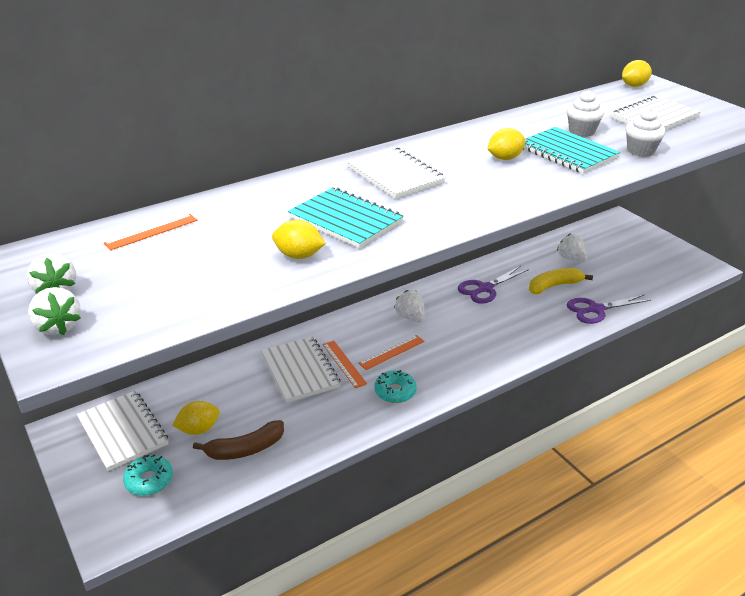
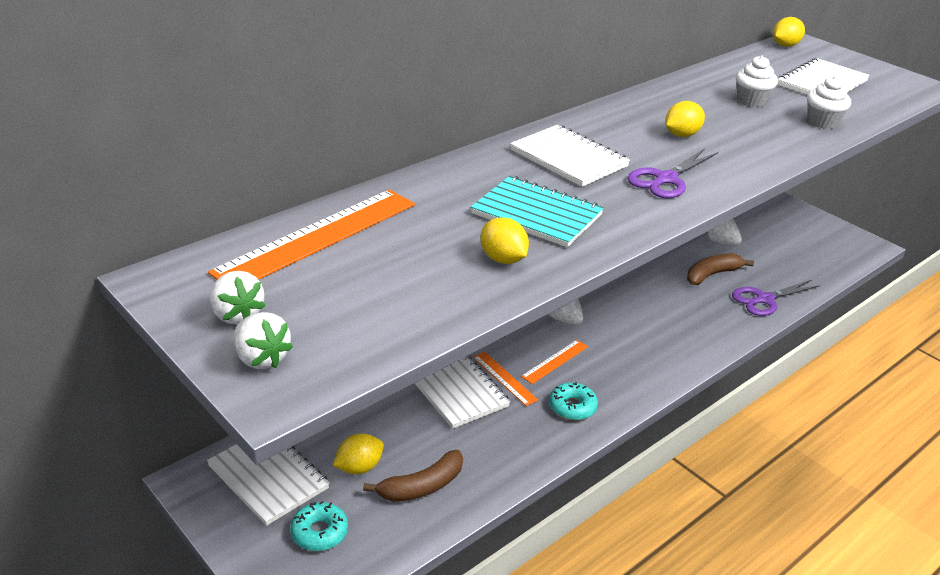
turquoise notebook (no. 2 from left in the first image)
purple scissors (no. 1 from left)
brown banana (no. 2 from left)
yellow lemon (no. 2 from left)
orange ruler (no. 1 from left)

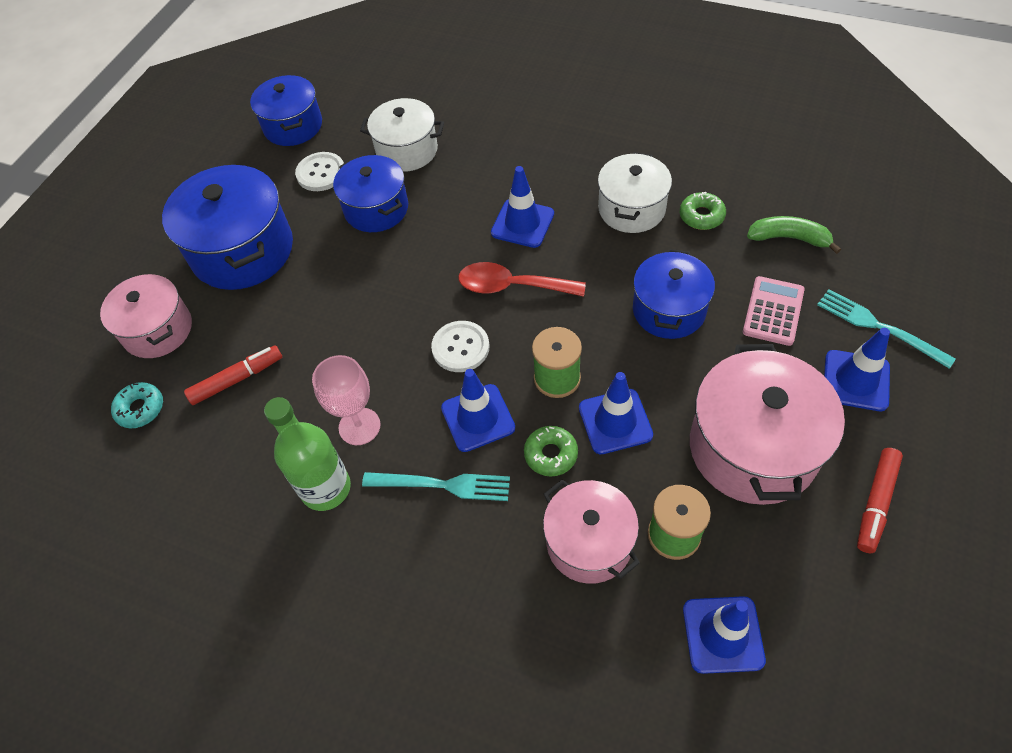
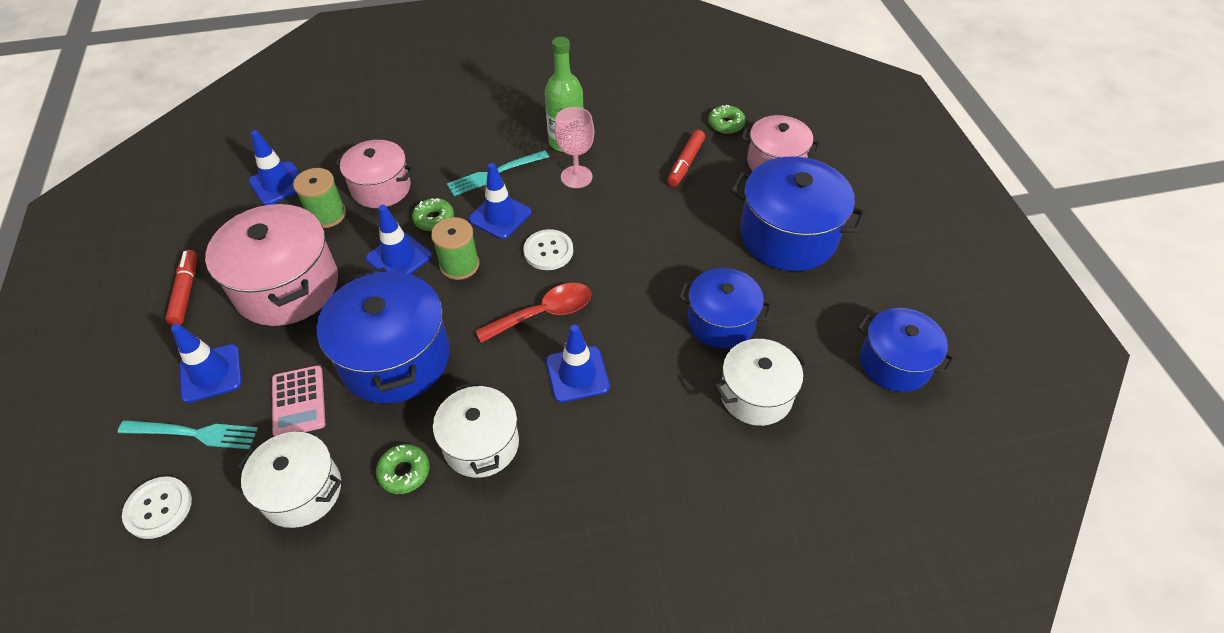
white button (no. 1 from left)
white pot (no. 1 from left)
green donut (no. 3 from left)
blue pot (no. 1 from left)

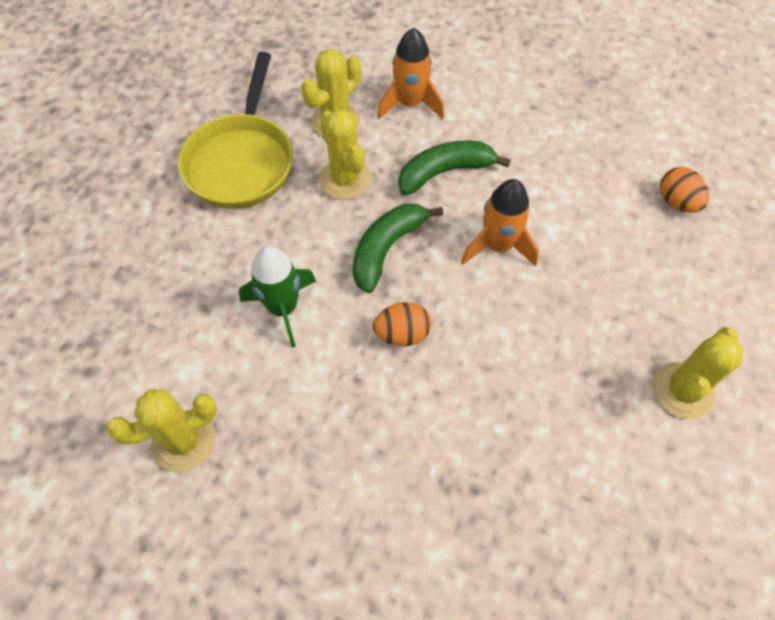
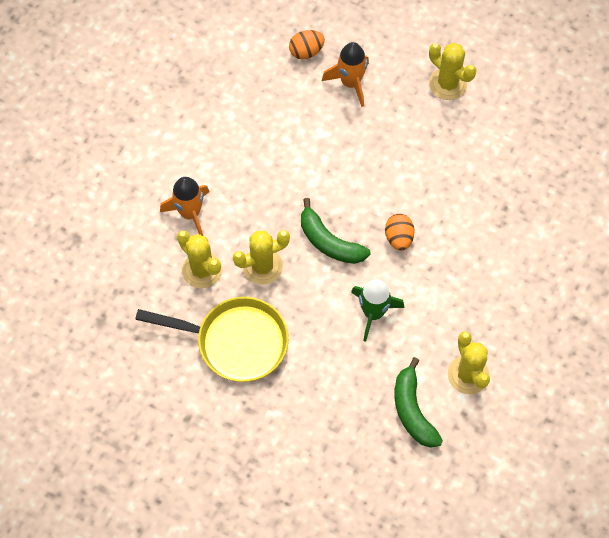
green banana (no. 2 from left)
orange rocket (no. 2 from left)

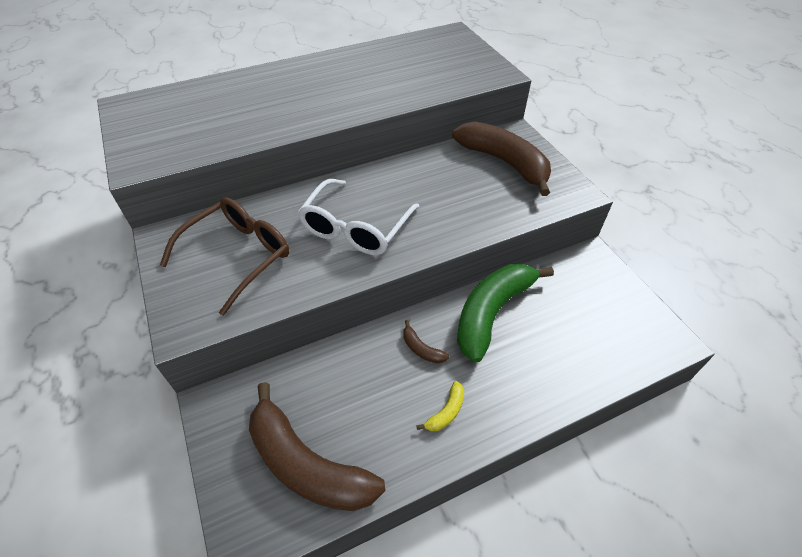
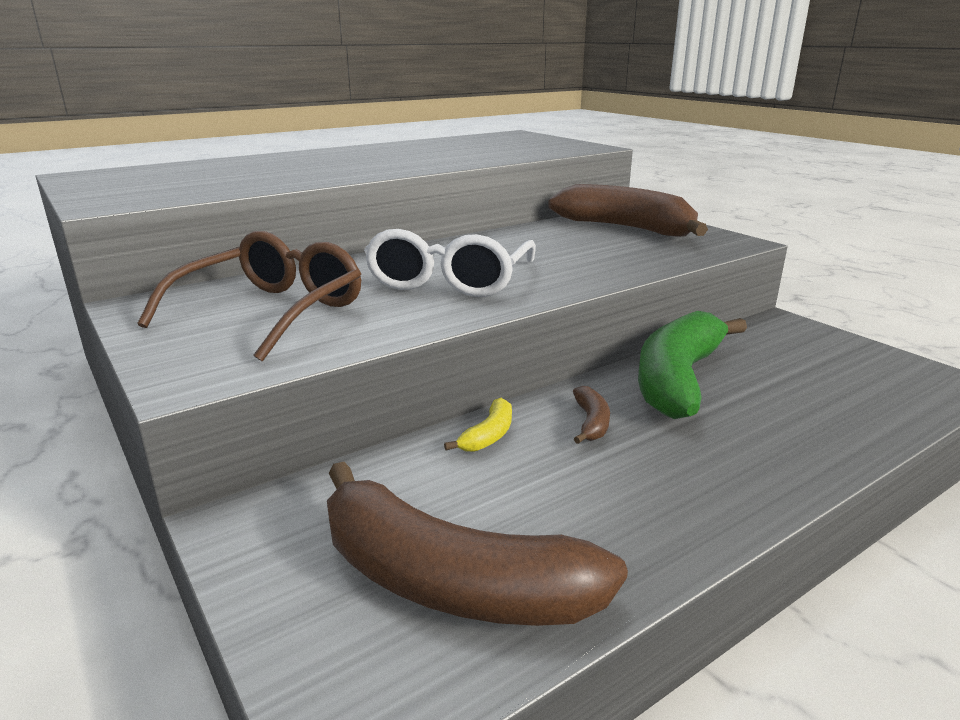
yellow banana
brown banana (no. 2 from left)

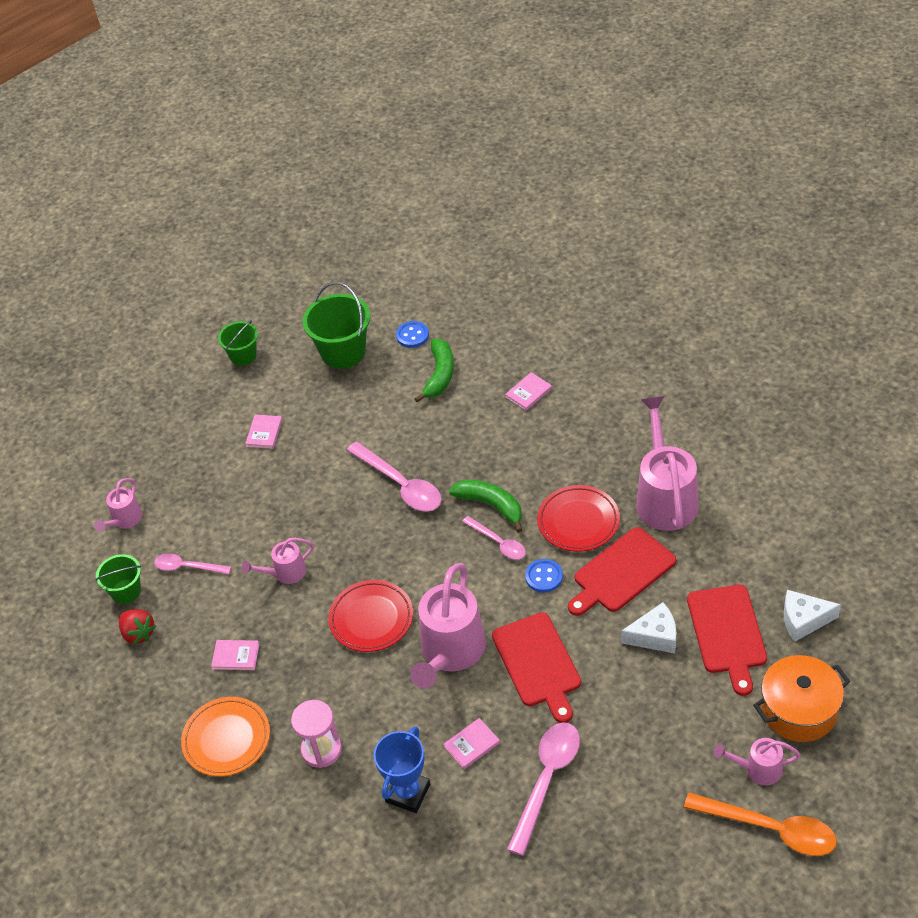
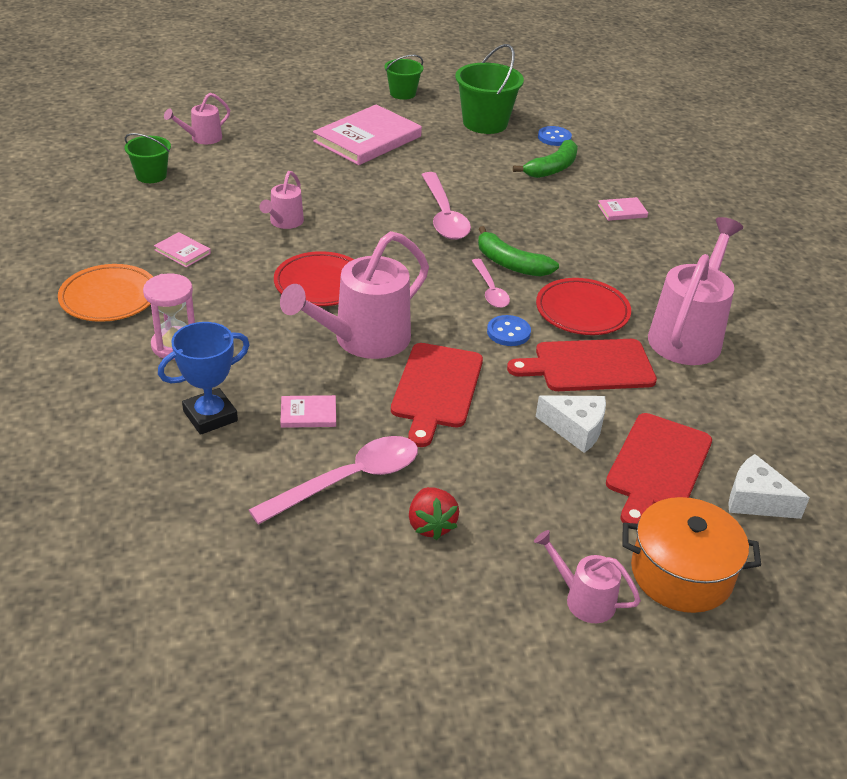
pink spoon (no. 1 from left in the first image)
orange spoon
red strawberry
pink watering can (no. 2 from left)
green banana (no. 1 from left)
pink book (no. 3 from left)

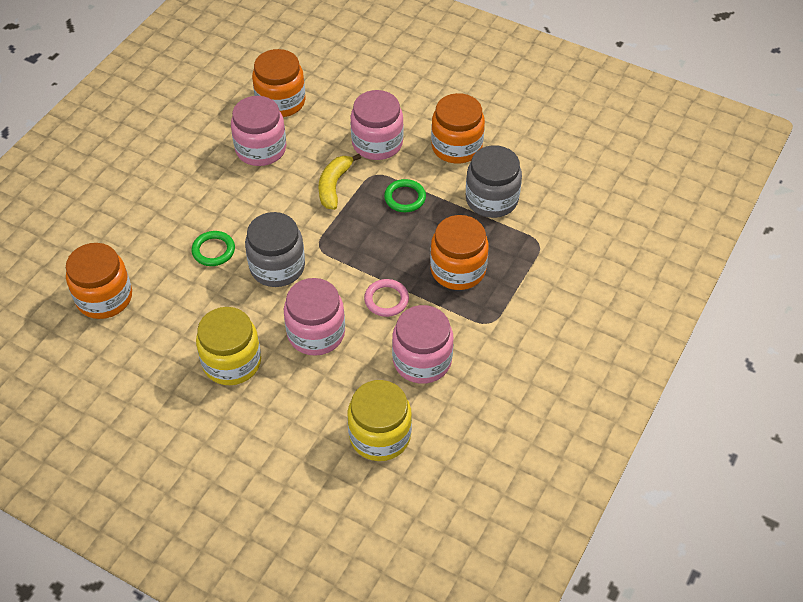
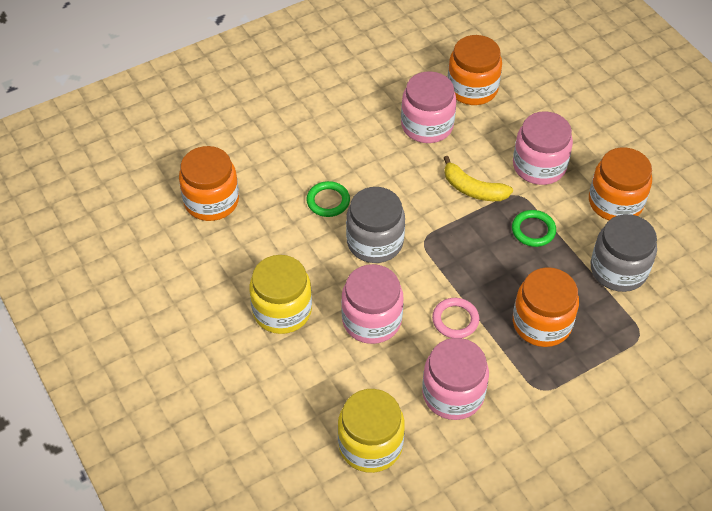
yellow banana

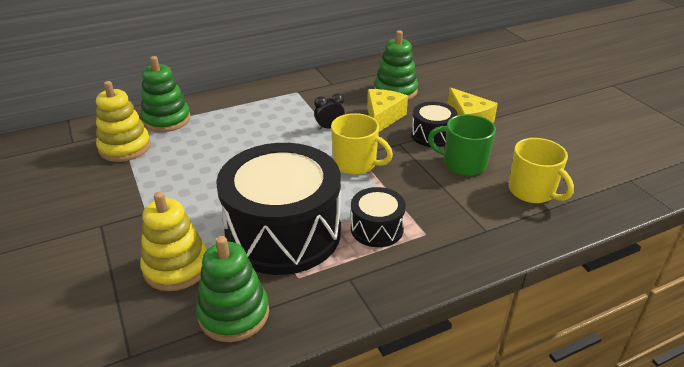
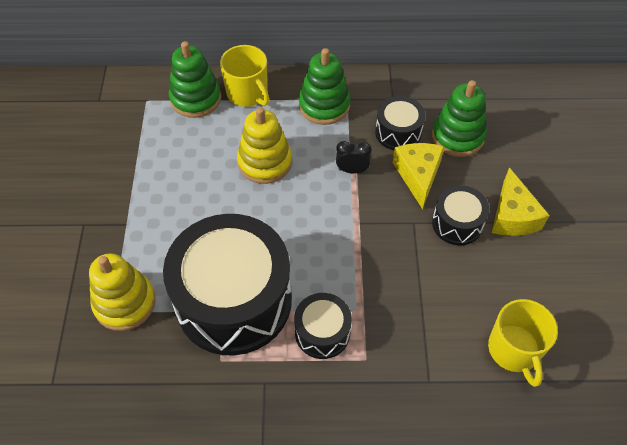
green mug
black drum (no. 3 from left)
yellow stacking toy (no. 2 from left)
green stacking toy (no. 2 from left)
yellow mug (no. 1 from left)
yellow cheese (no. 1 from left)

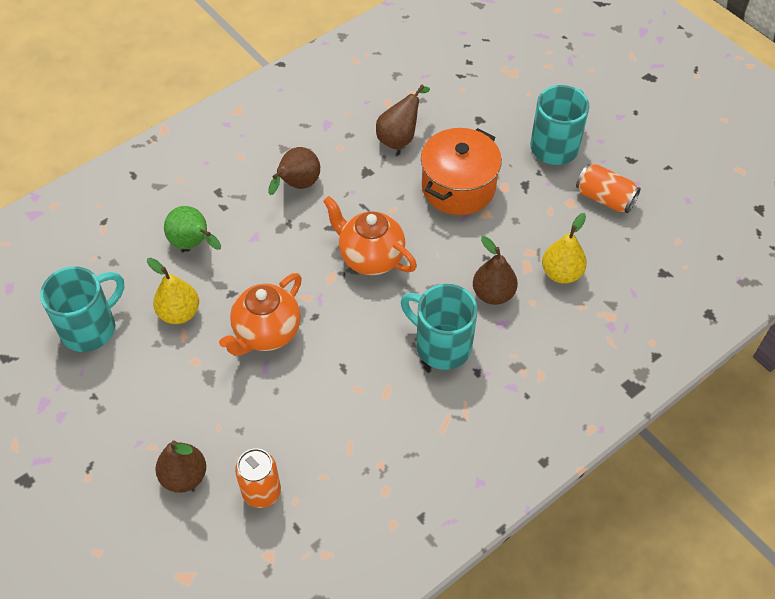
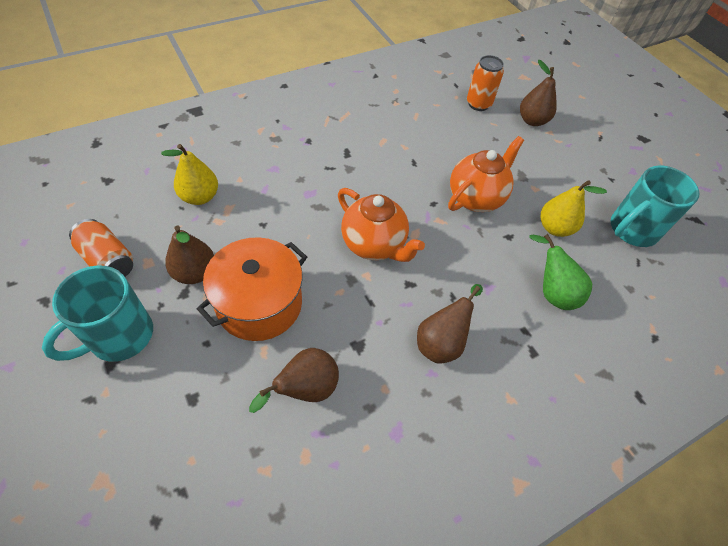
turquoise mug (no. 2 from left in the first image)
brown pear (no. 1 from left)

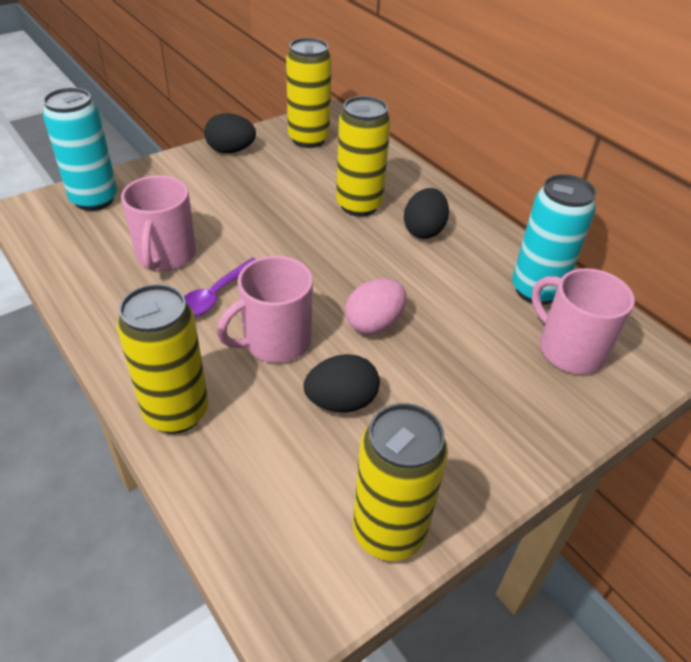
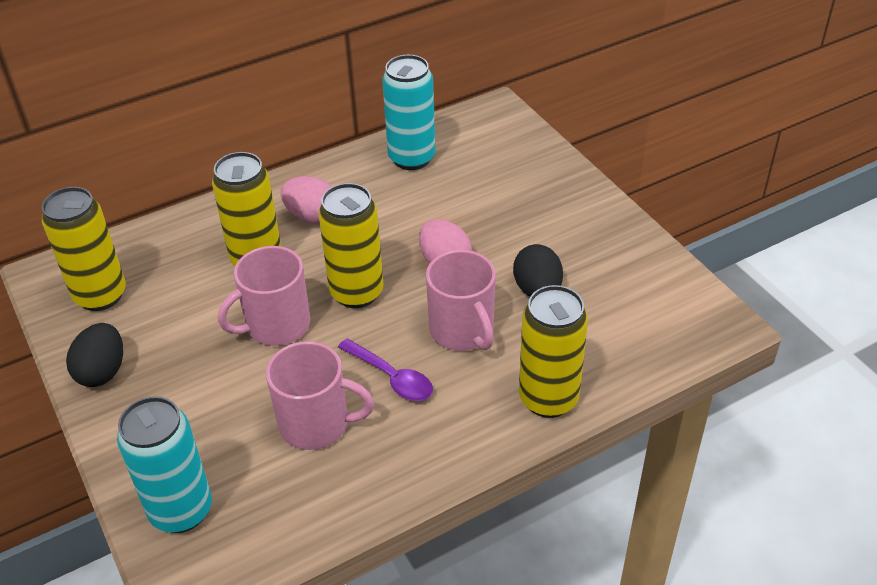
yellow can (no. 3 from left)
pink mug (no. 1 from left)
pink egg (no. 1 from left)

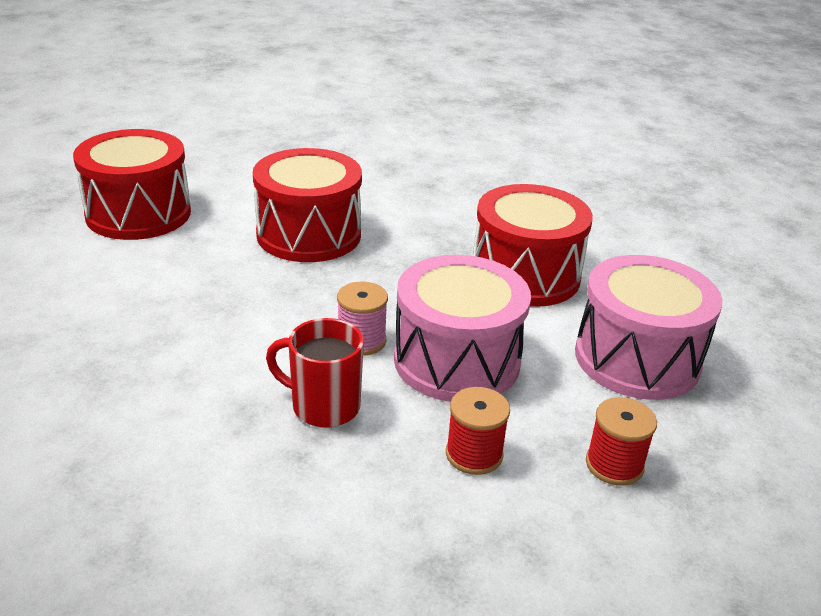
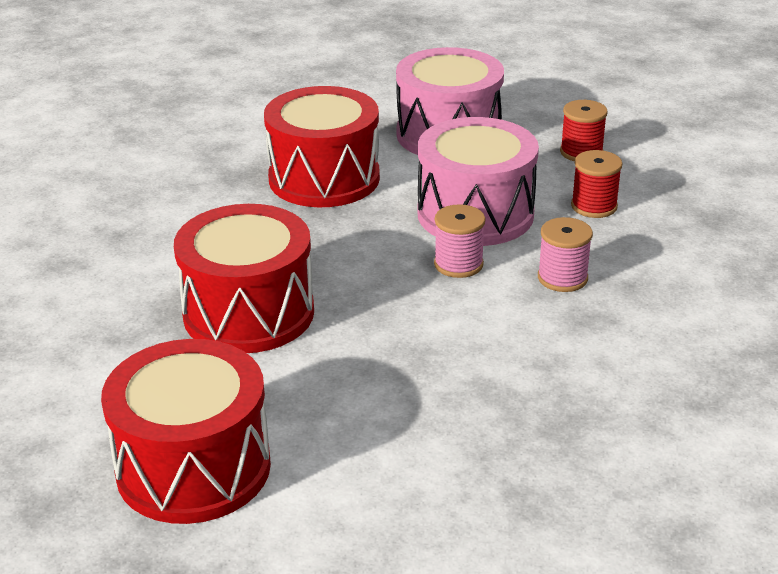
pink spool (no. 2 from left)

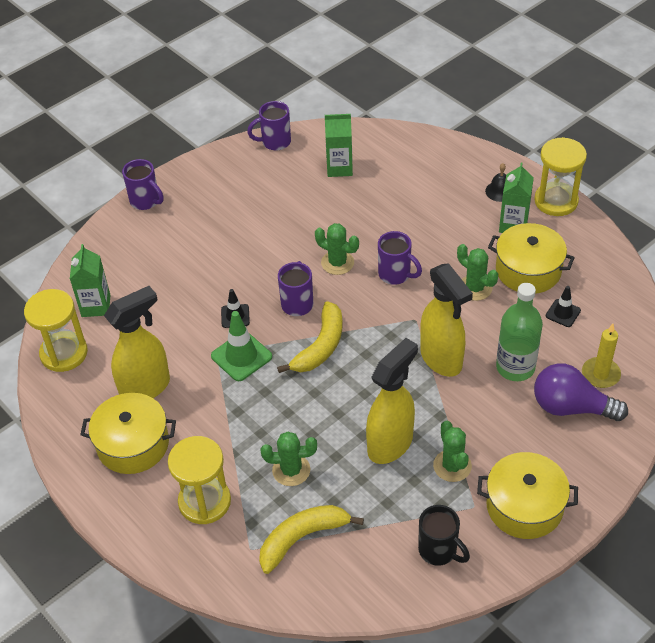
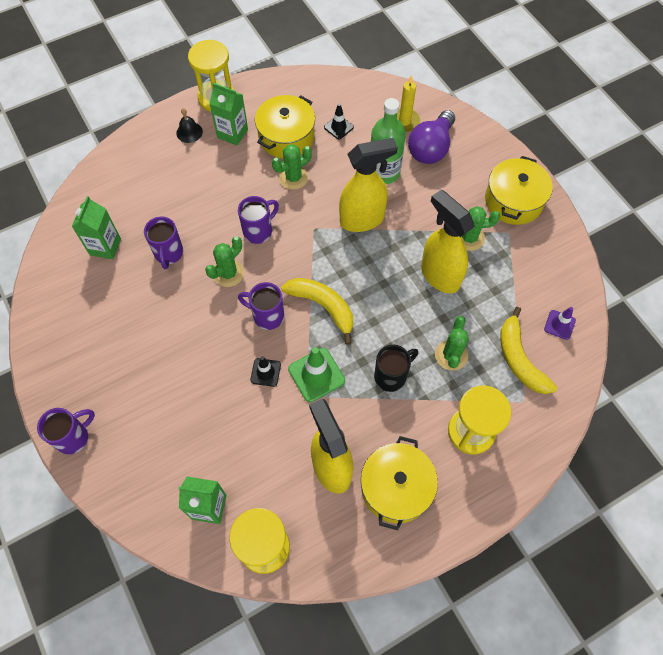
purple traffic cone
purple mug (no. 2 from left)
black mug

